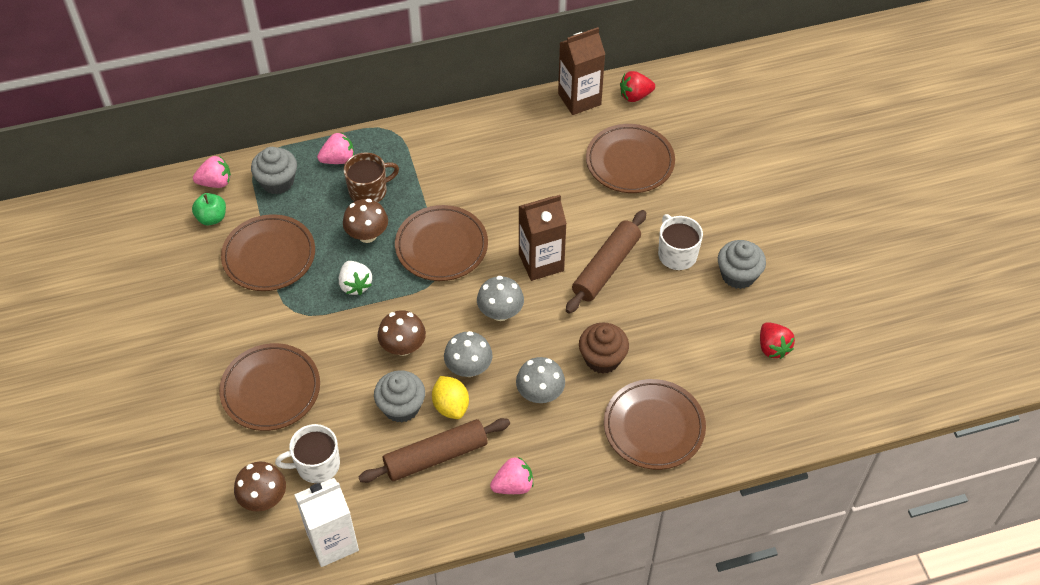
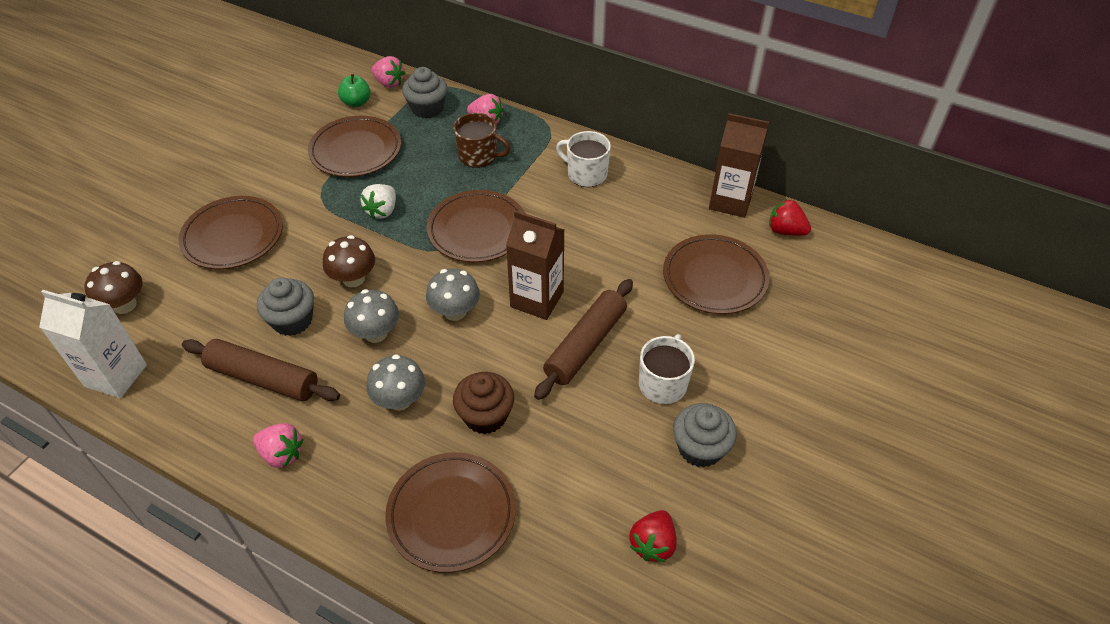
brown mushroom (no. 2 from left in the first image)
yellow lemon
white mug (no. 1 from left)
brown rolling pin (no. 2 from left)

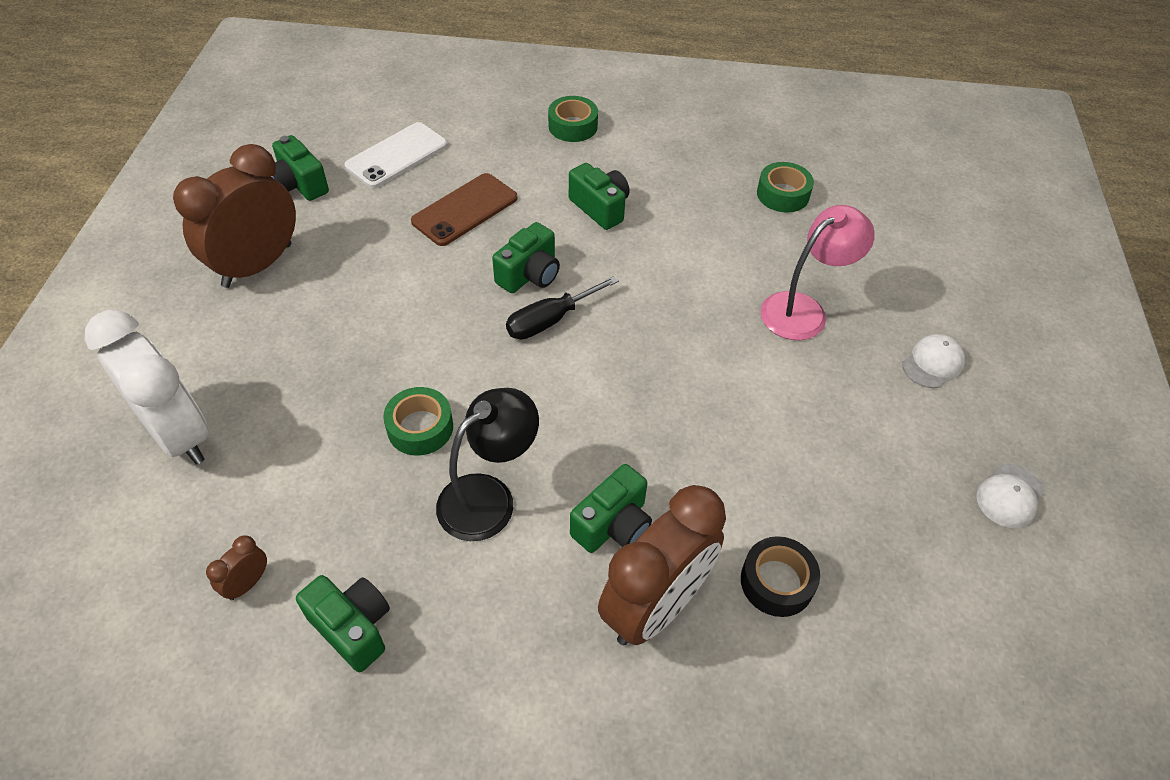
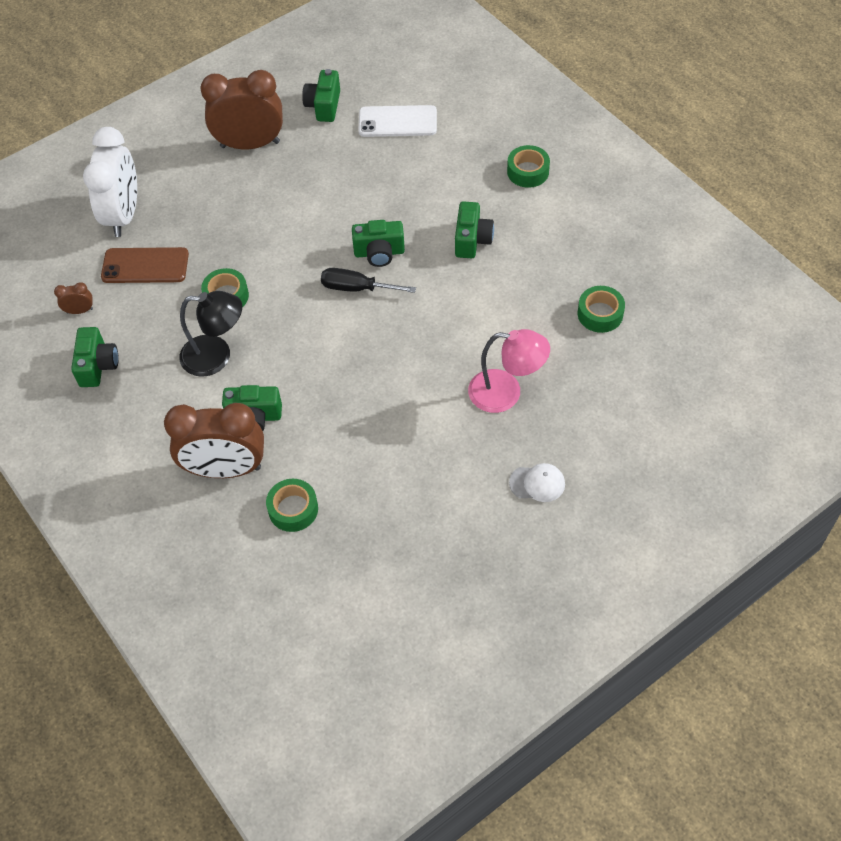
white cap (no. 2 from left in the first image)
brown phone
green tape (no. 2 from left)

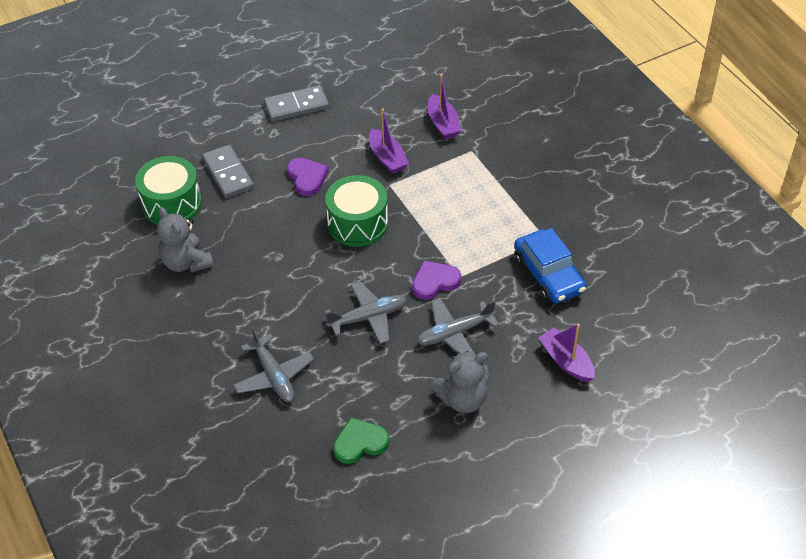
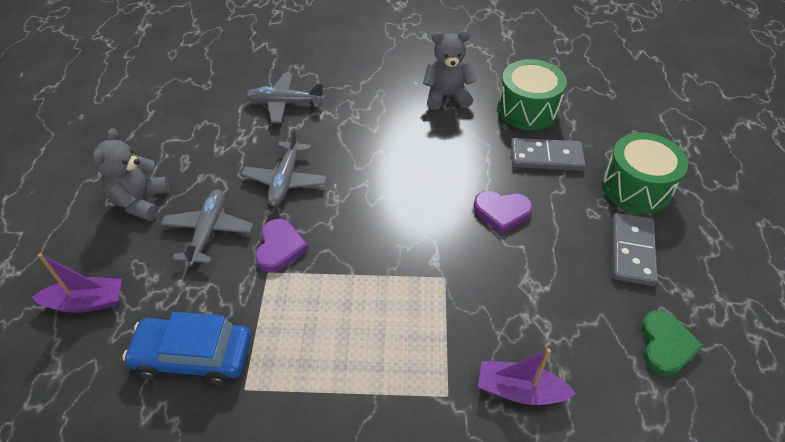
purple boat (no. 1 from left in the first image)
green drum (no. 2 from left)
green heart

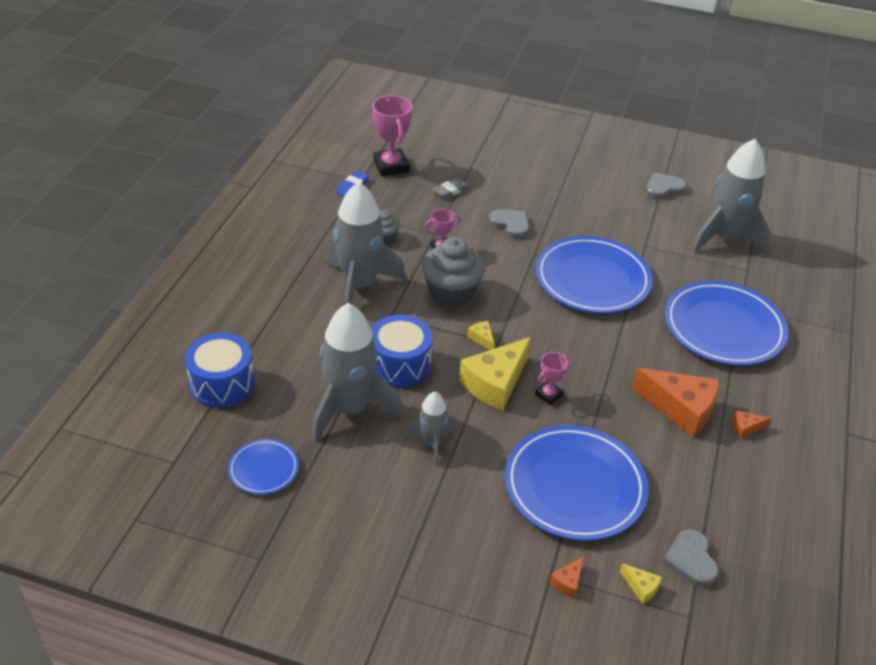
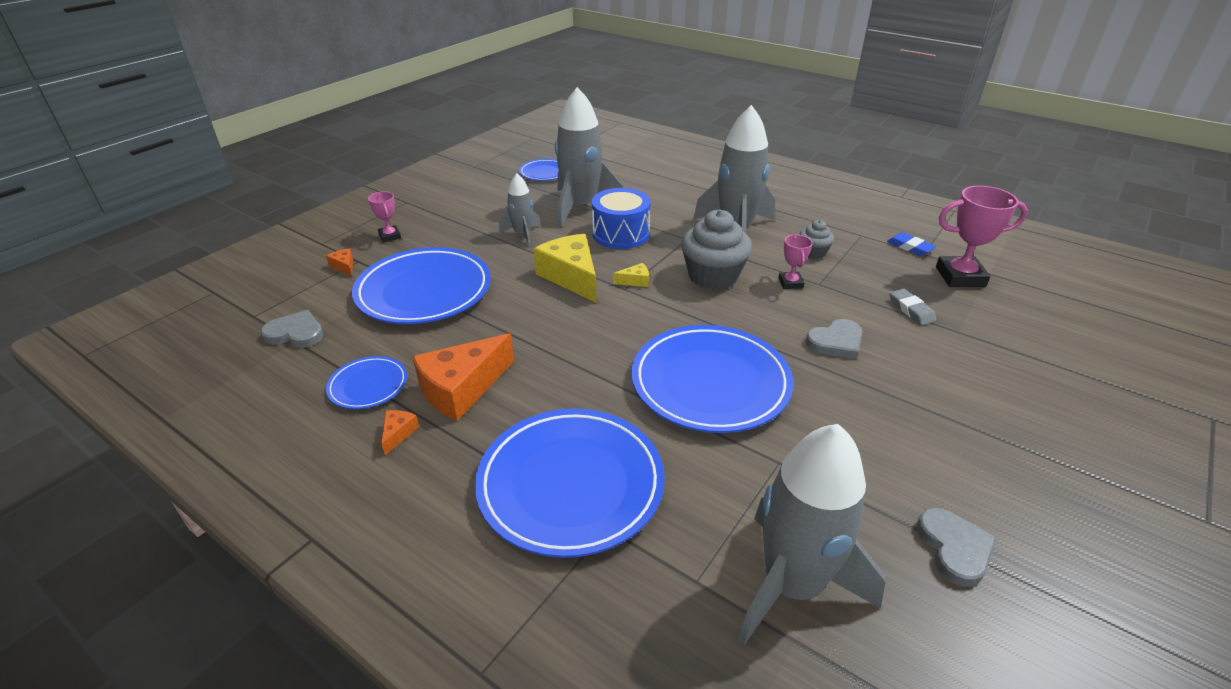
blue drum (no. 1 from left in the first image)
yellow cheese (no. 3 from left in the first image)
blue plate (no. 1 from left)
pink trophy (no. 1 from left)

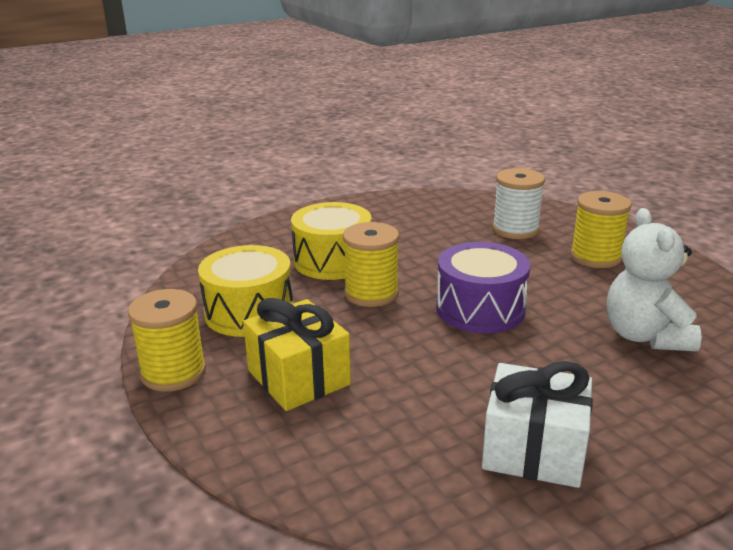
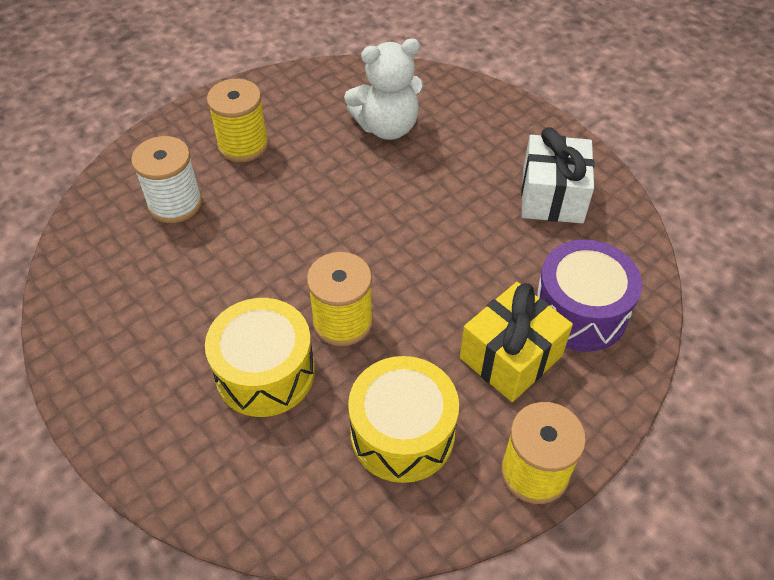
purple drum

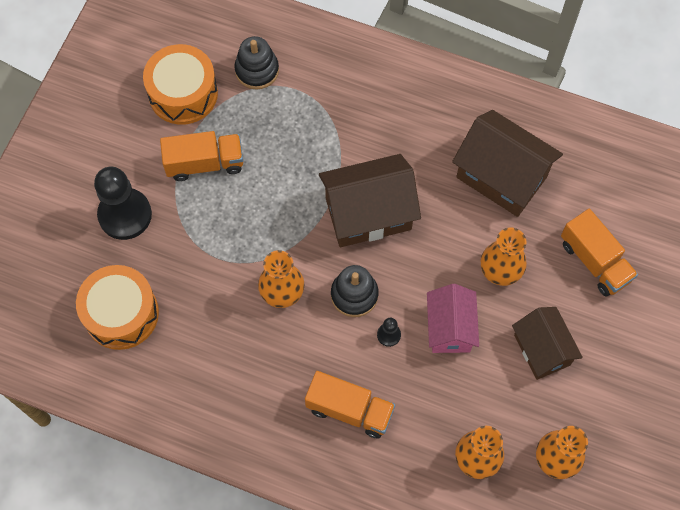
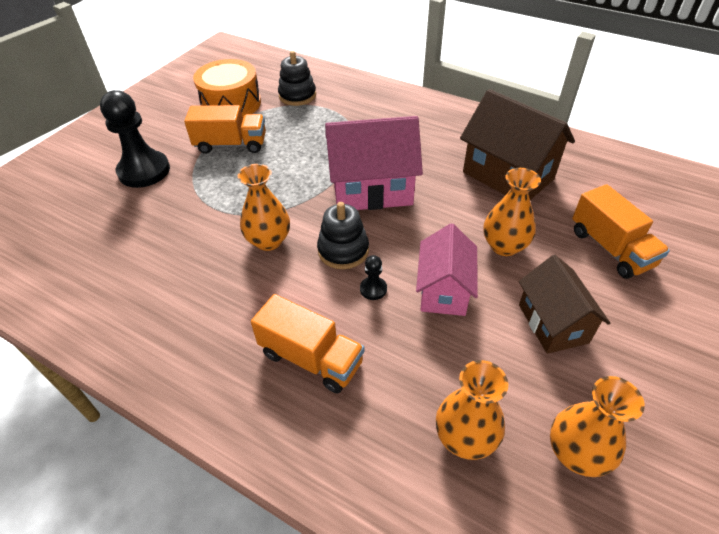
orange drum (no. 1 from left in the first image)
pink house (no. 1 from left)

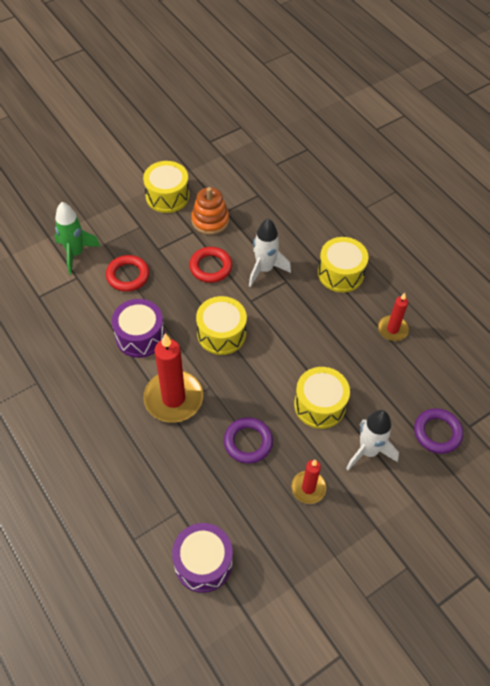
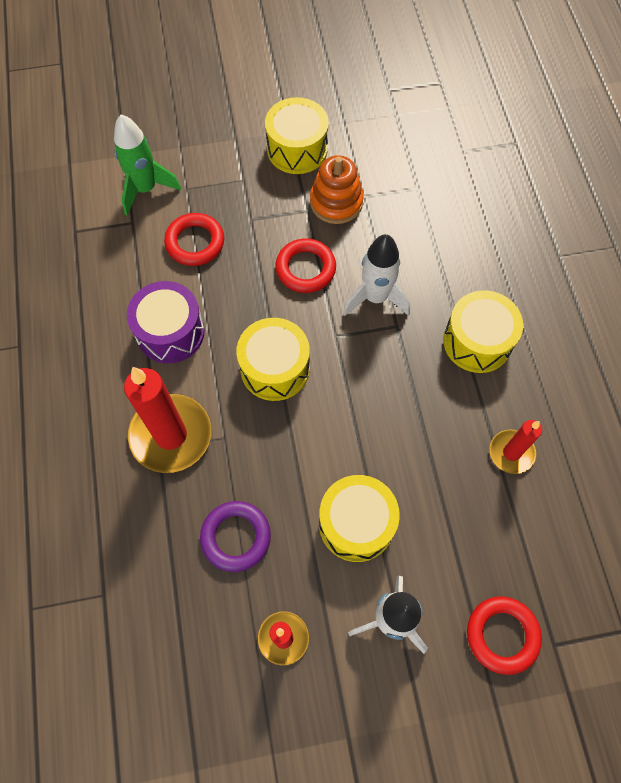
purple drum (no. 2 from left in the first image)
red ring (no. 3 from left)

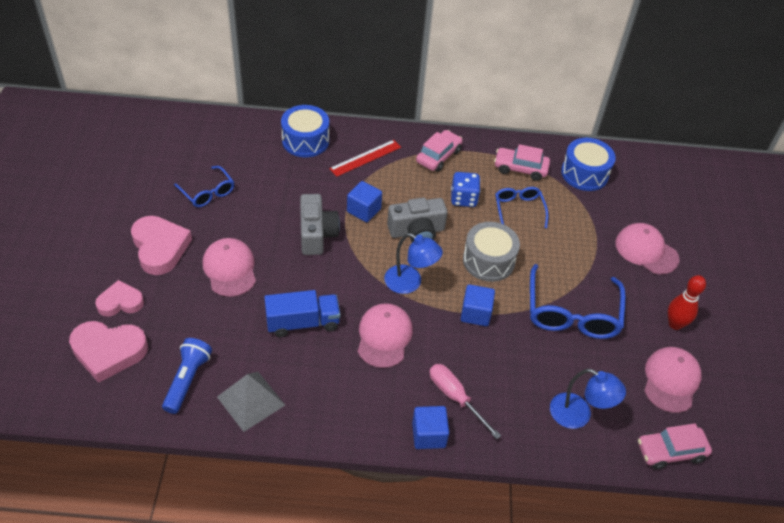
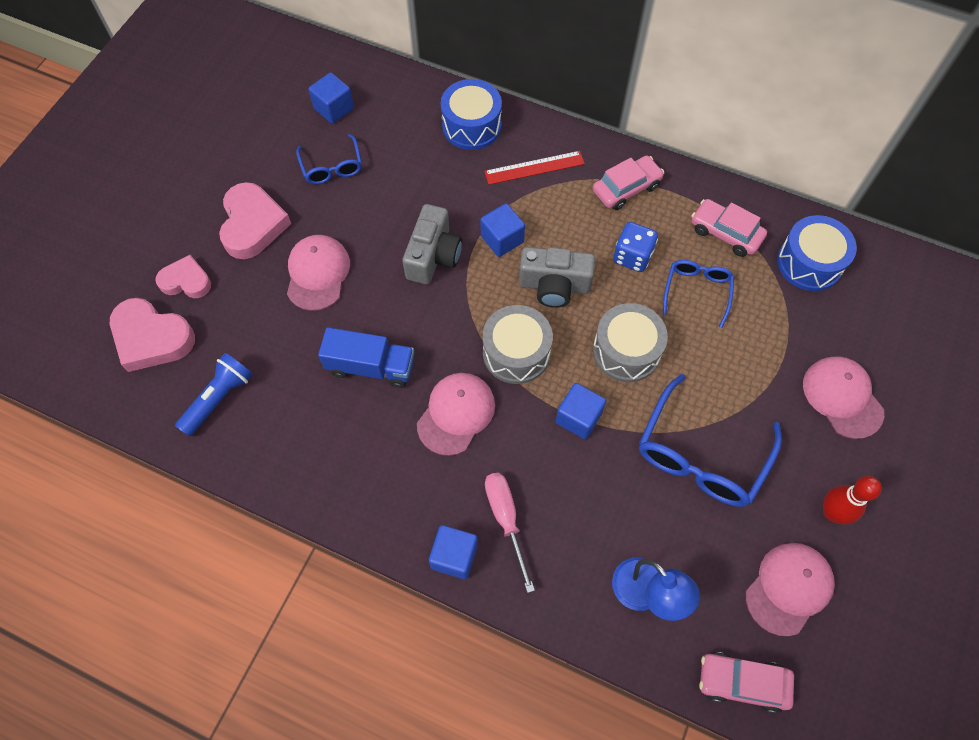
grey pyramid
blue cube (no. 1 from left)
grey drum (no. 1 from left)

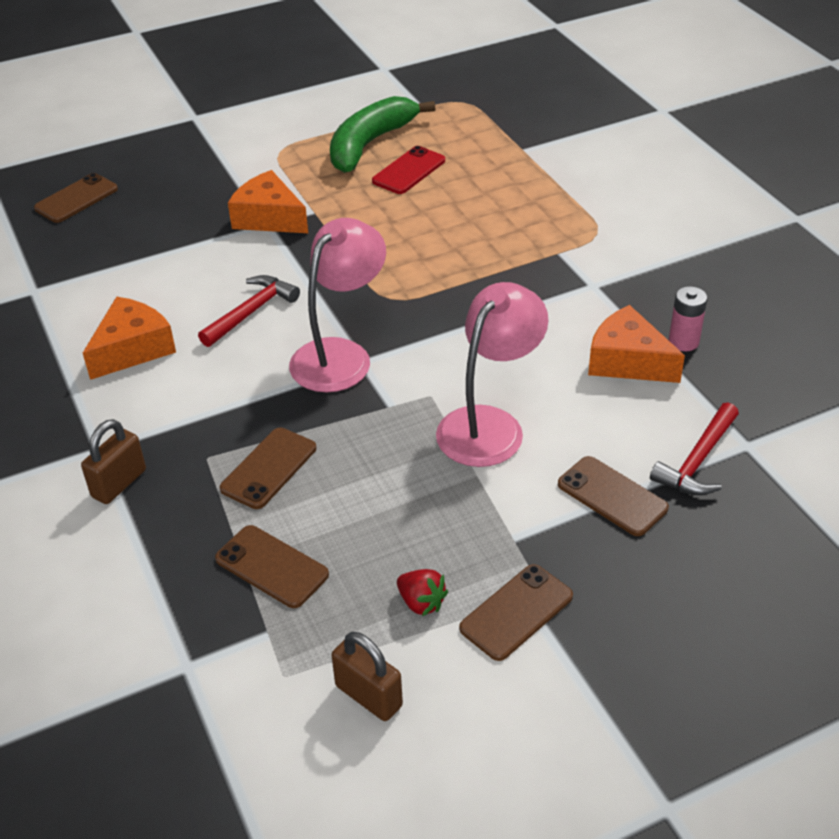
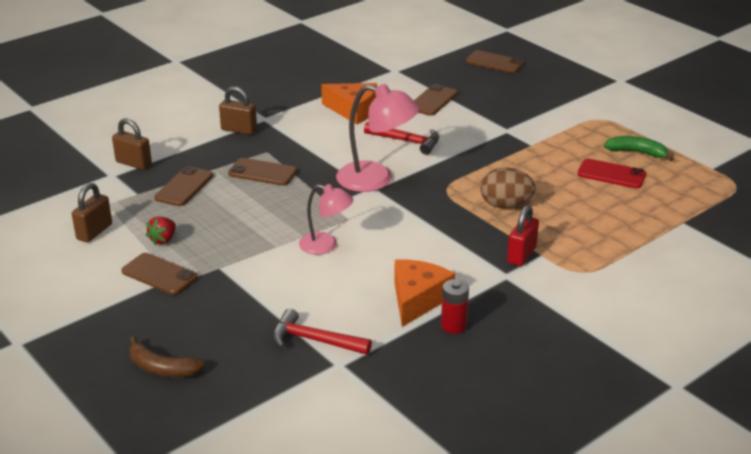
orange cheese (no. 2 from left in the first image)
brown padlock (no. 2 from left)
brown banana
brown egg
red padlock
brown phone (no. 4 from left)
red battery
green banana
pink lamp (no. 1 from left)

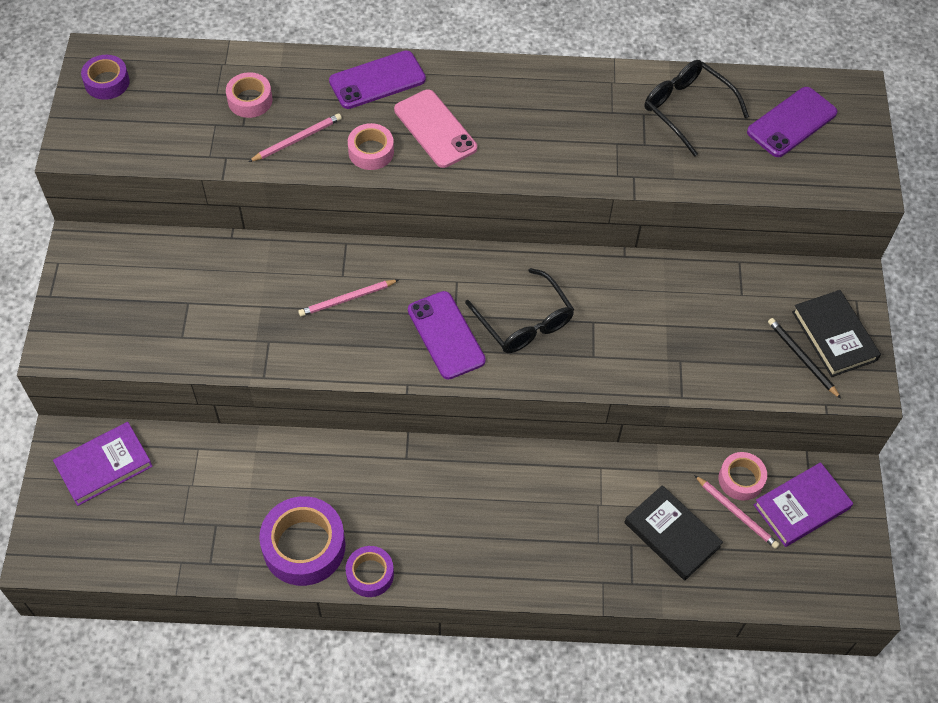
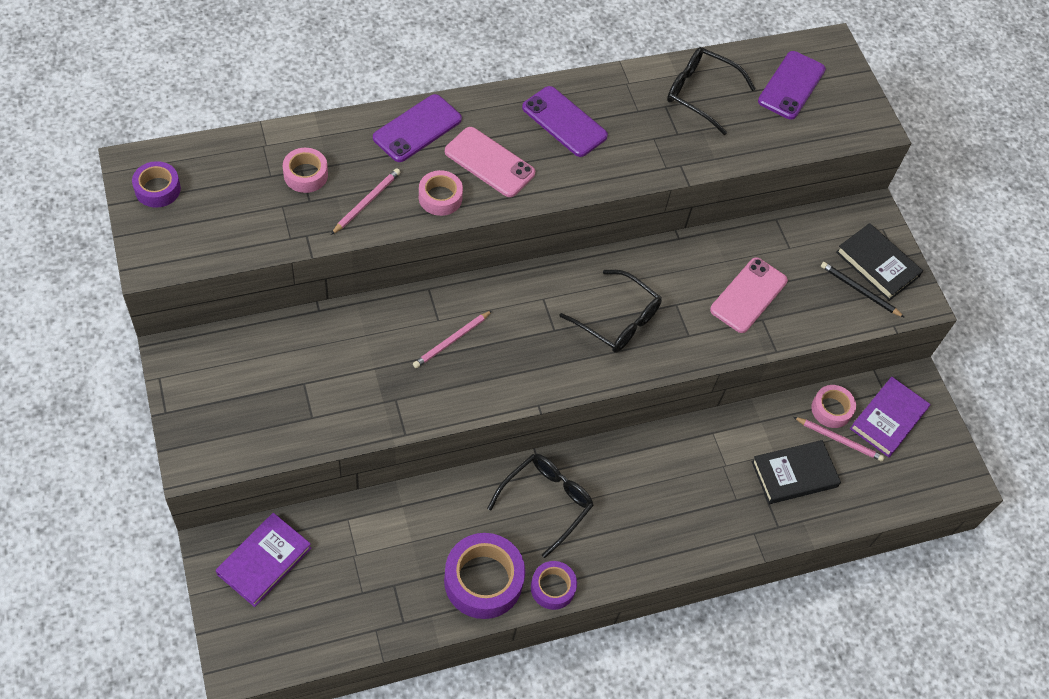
black glasses (no. 1 from left)
pink phone (no. 2 from left)
purple phone (no. 2 from left)
black book (no. 1 from left)

